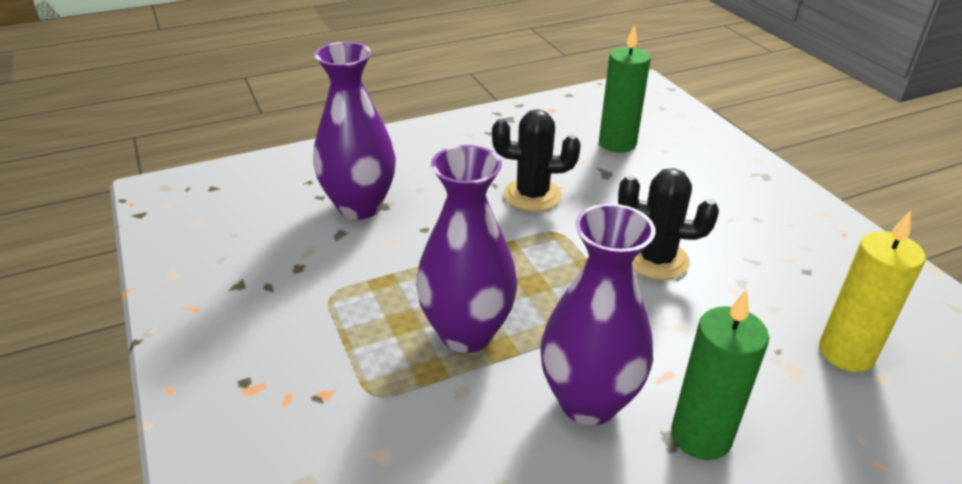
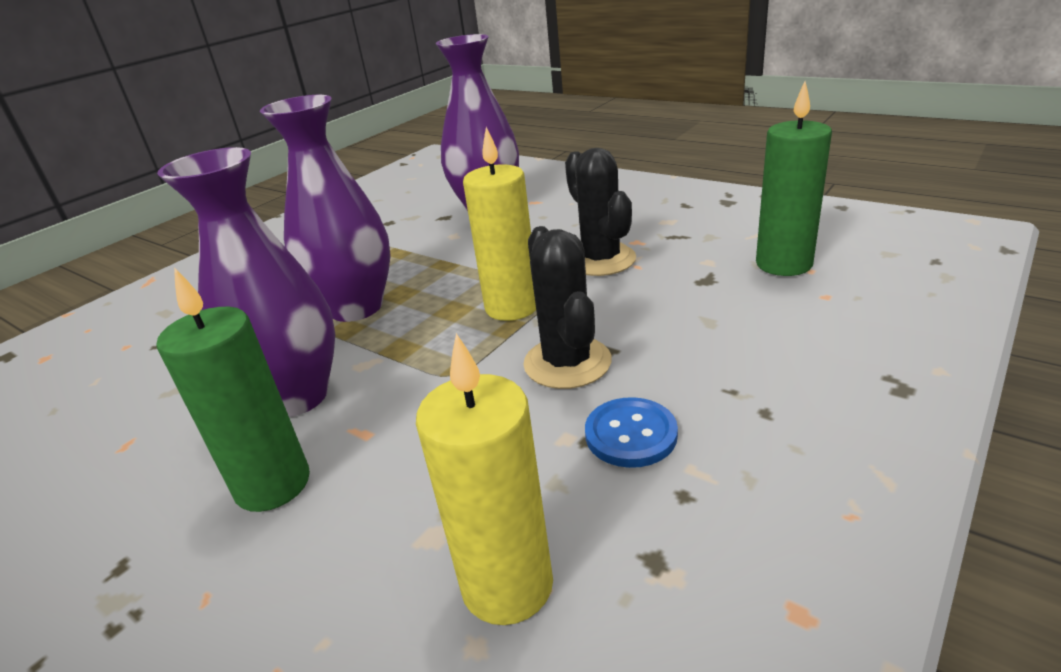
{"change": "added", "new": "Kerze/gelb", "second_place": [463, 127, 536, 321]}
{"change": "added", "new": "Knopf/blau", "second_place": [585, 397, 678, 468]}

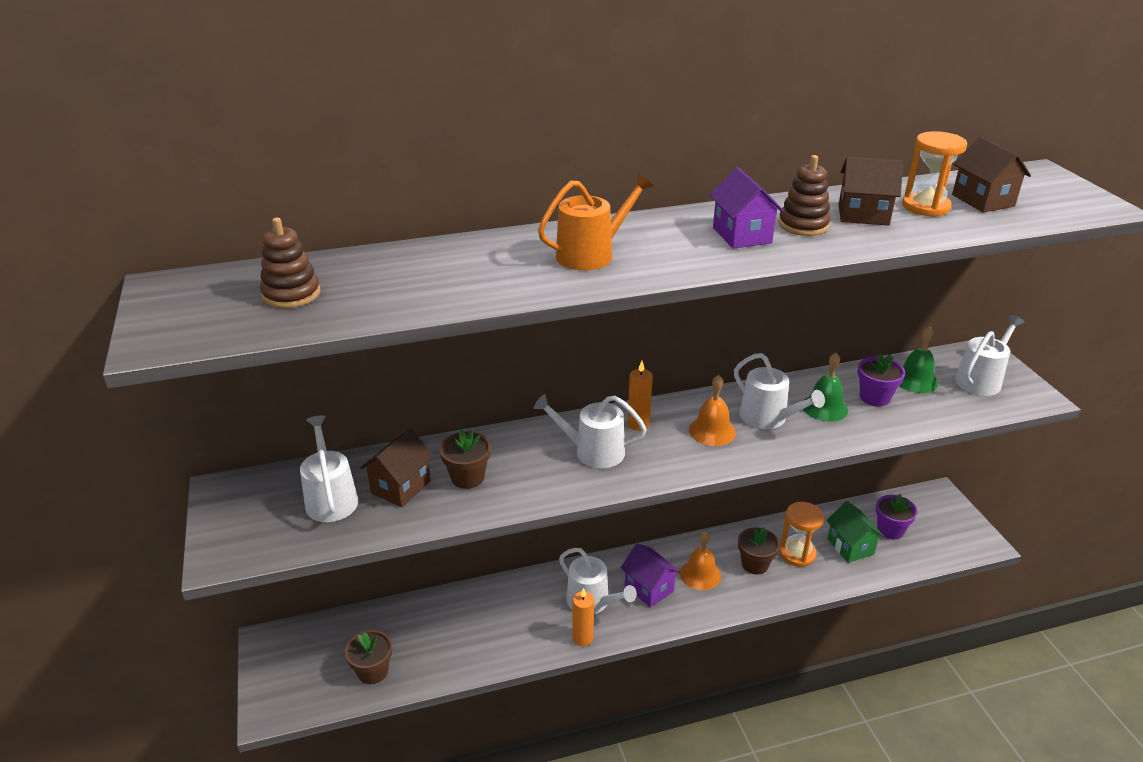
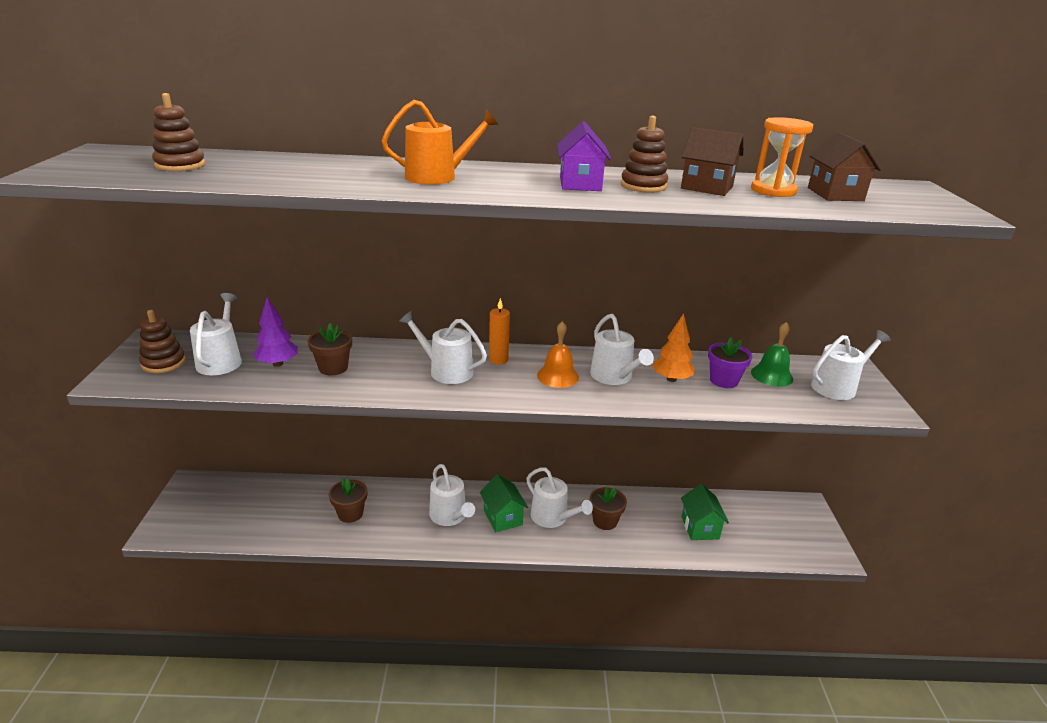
{"change": "added", "new": "Stapelspielzeug/braun", "second_place": [139, 310, 186, 373]}
{"change": "replaced", "old": "Haus/braun", "new": "Baum/lila", "first_place": [360, 429, 434, 507], "second_place": [253, 297, 298, 367]}
{"change": "moved", "old": "Blumentopf/braun", "first_place": [345, 630, 392, 684], "second_place": [329, 478, 367, 523]}
{"change": "recoloured", "old": "Haus/lila", "new": "Haus/grün", "first_place": [621, 543, 680, 608], "second_place": [480, 474, 528, 532]}
{"change": "replaced", "old": "Glocke/orange", "new": "Gießkanne/weiß", "first_place": [680, 531, 721, 590], "second_place": [526, 467, 593, 528]}
{"change": "replaced", "old": "Glocke/grün", "new": "Baum/orange", "first_place": [803, 353, 848, 422], "second_place": [652, 313, 695, 382]}
{"change": "removed", "old": "Kerze/orange", "first_place": [572, 588, 594, 646]}
{"change": "removed", "old": "Sanduhr/orange", "first_place": [779, 502, 824, 567]}
{"change": "removed", "old": "Blumentopf/lila", "first_place": [876, 494, 917, 539]}

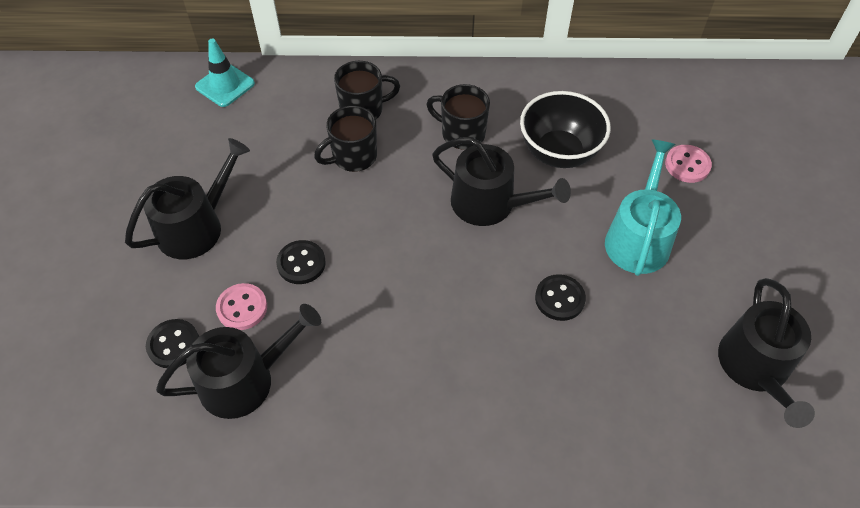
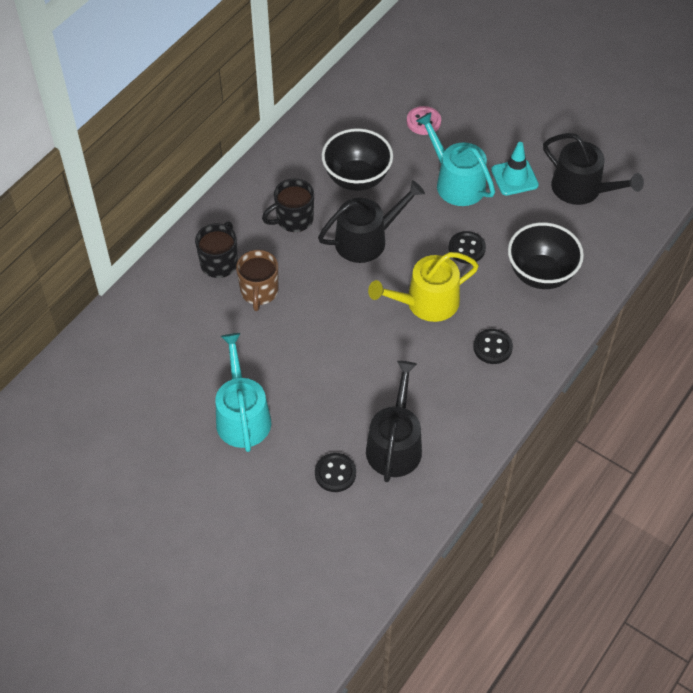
{"change": "recoloured", "old": "Gießkanne/schwarz", "new": "Gießkanne/türkis", "first_place": [125, 138, 250, 259], "second_place": [215, 333, 271, 452]}
{"change": "recoloured", "old": "Tasse/schwarz", "new": "Tasse/braun", "first_place": [314, 106, 377, 172], "second_place": [236, 250, 278, 311]}
{"change": "added", "new": "Gießkanne/gelb", "second_place": [368, 252, 479, 322]}
{"change": "moved", "old": "Knopf/schwarz", "first_place": [276, 240, 326, 284], "second_place": [473, 329, 513, 364]}
{"change": "moved", "old": "Leitkegel/türkis", "first_place": [195, 39, 255, 107], "second_place": [491, 142, 539, 196]}
{"change": "added", "new": "Schüssel/schwarz", "second_place": [508, 222, 584, 289]}
{"change": "removed", "old": "Knopf/rosa", "first_place": [216, 283, 267, 330]}

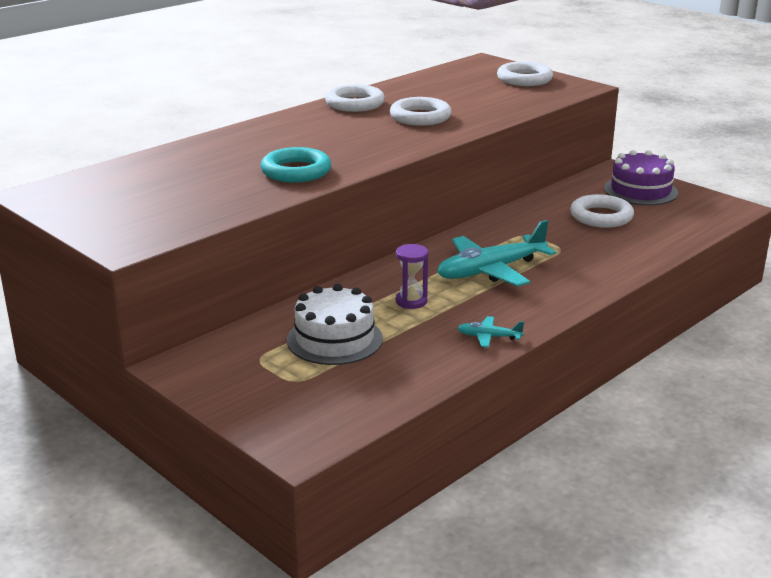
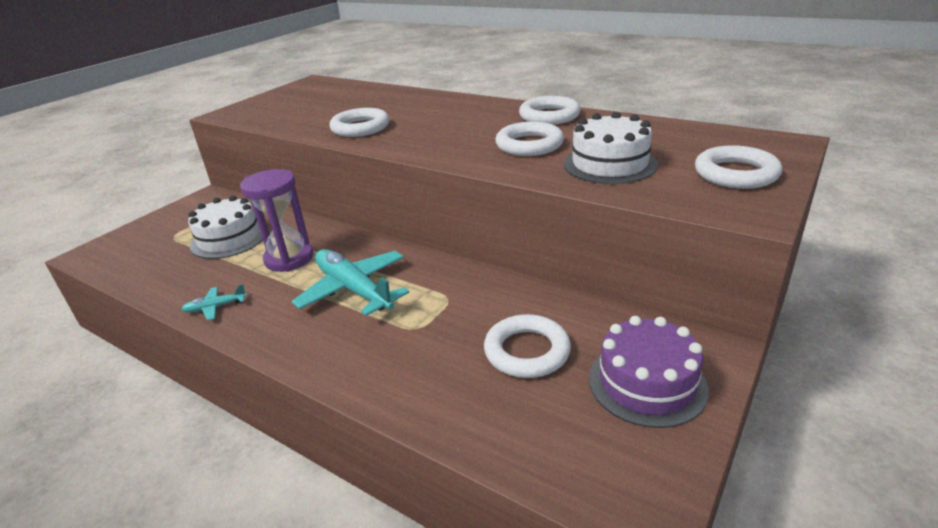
{"change": "turned", "old": "Flugzeug/türkis", "first_place": [457, 316, 524, 348], "second_place": [181, 284, 247, 320], "degrees": -105}
{"change": "resized", "old": "Sanduhr/lila", "first_place": [396, 244, 428, 309], "second_place": [240, 169, 314, 272], "factor": 1.72}
{"change": "recoloured", "old": "Ring/türkis", "new": "Ring/weiß", "first_place": [261, 147, 331, 183], "second_place": [329, 108, 390, 137]}
{"change": "added", "new": "Kuchen/weiß", "second_place": [564, 112, 658, 184]}

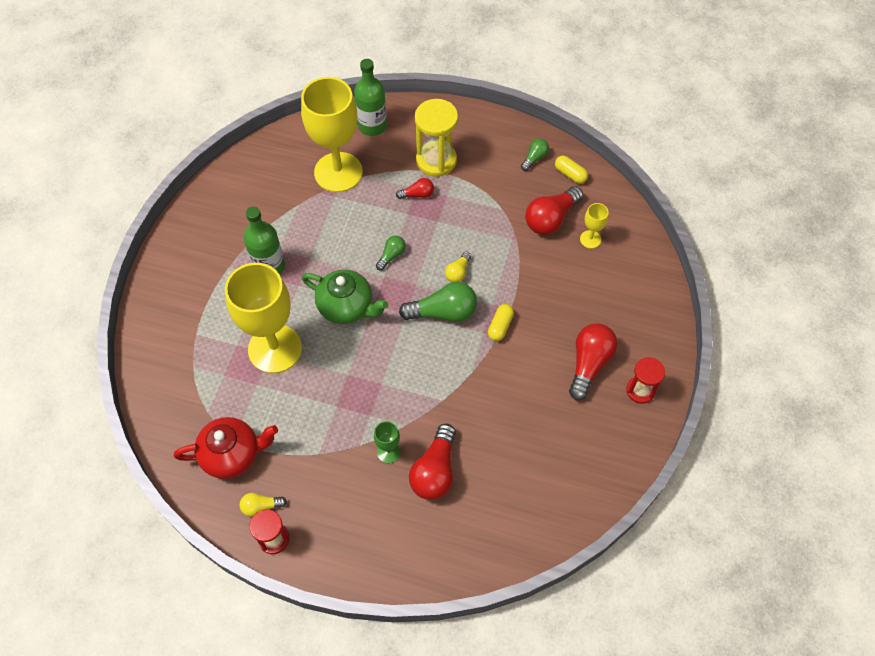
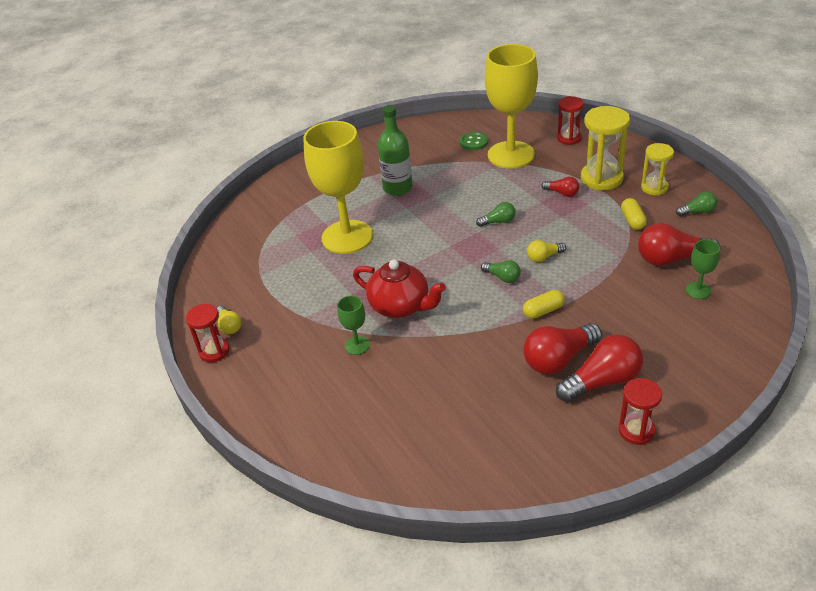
{"change": "turned", "old": "Glühbirne/gelb", "first_place": [240, 493, 287, 517], "second_place": [217, 306, 241, 334], "degrees": -150}
{"change": "moved", "old": "Teekanne/rot", "first_place": [174, 417, 278, 479], "second_place": [353, 259, 446, 318]}
{"change": "added", "new": "Knopf/grün", "second_place": [460, 132, 488, 151]}
{"change": "resized", "old": "Glühbirne/grün", "first_place": [399, 282, 477, 322], "second_place": [481, 260, 521, 283], "factor": 0.53}
{"change": "moved", "old": "Glühbirne/rot", "first_place": [409, 424, 456, 500], "second_place": [524, 323, 602, 374]}
{"change": "replaced", "old": "Flasche/grün", "new": "Sanduhr/rot", "first_place": [354, 59, 387, 136], "second_place": [557, 96, 584, 145]}
{"change": "moved", "old": "Kapsel/gelb", "first_place": [555, 156, 588, 184], "second_place": [621, 198, 647, 230]}
{"change": "added", "new": "Sanduhr/gelb", "second_place": [641, 143, 674, 195]}
{"change": "recoloured", "old": "Kelch/gelb", "new": "Kelch/grün", "first_place": [580, 203, 609, 248], "second_place": [686, 239, 720, 299]}
{"change": "removed", "old": "Teekanne/grün", "first_place": [302, 269, 388, 324]}

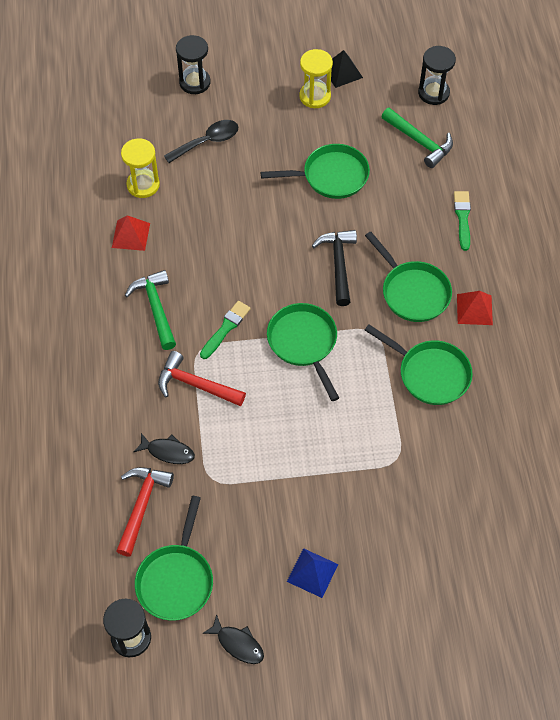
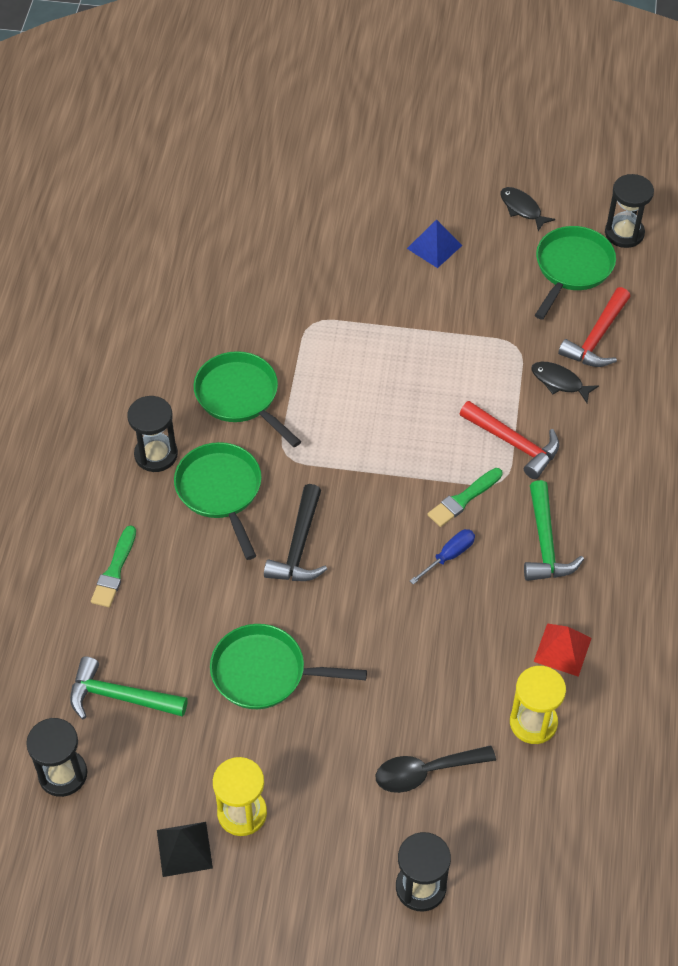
{"change": "turned", "old": "Hammer/grün", "first_place": [381, 108, 453, 168], "second_place": [70, 656, 188, 719], "degrees": -45}
{"change": "replaced", "old": "Pyramide/rot", "new": "Sanduhr/schwarz", "first_place": [457, 291, 493, 325], "second_place": [127, 396, 178, 472]}
{"change": "added", "new": "Schraubenzieher/blau", "second_place": [410, 529, 475, 585]}
{"change": "removed", "old": "Pfanne/grün", "first_place": [267, 303, 339, 401]}

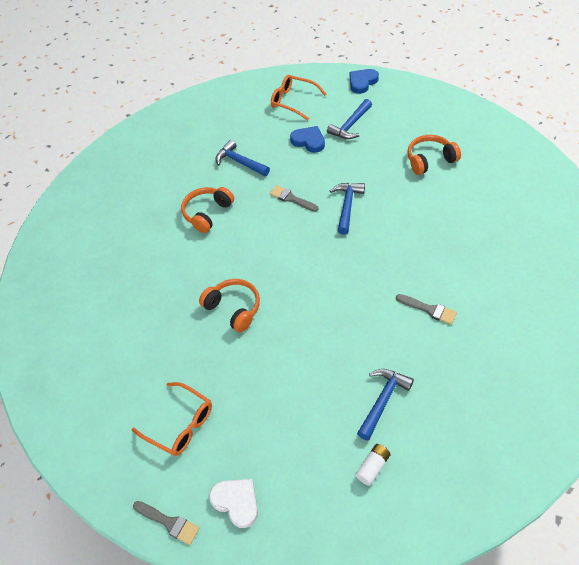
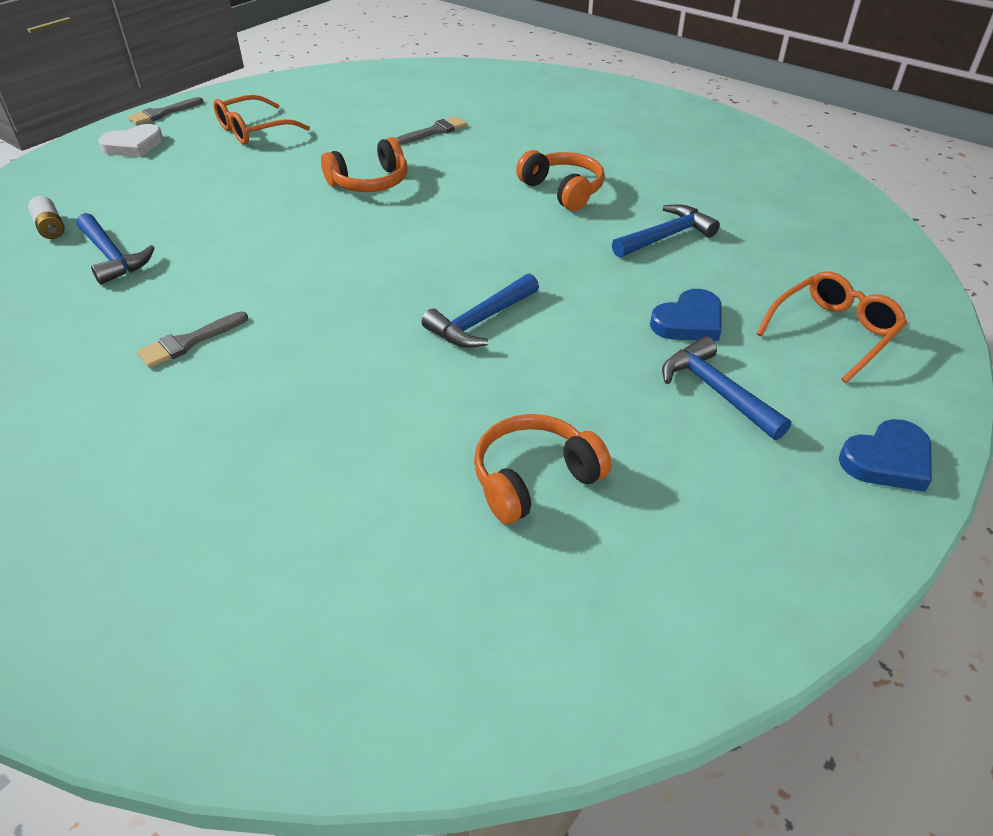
{"change": "moved", "old": "Pinsel/grau", "first_place": [270, 185, 318, 212], "second_place": [396, 116, 467, 145]}
{"change": "turned", "old": "Hammer/blau", "first_place": [330, 183, 365, 235], "second_place": [422, 273, 539, 348], "degrees": 105}
{"change": "turned", "old": "Kopfhörer/orange", "first_place": [407, 135, 461, 175], "second_place": [474, 414, 612, 524], "degrees": -120}
{"change": "turned", "old": "Herz/blau", "first_place": [350, 69, 379, 94], "second_place": [839, 419, 932, 492], "degrees": 90}

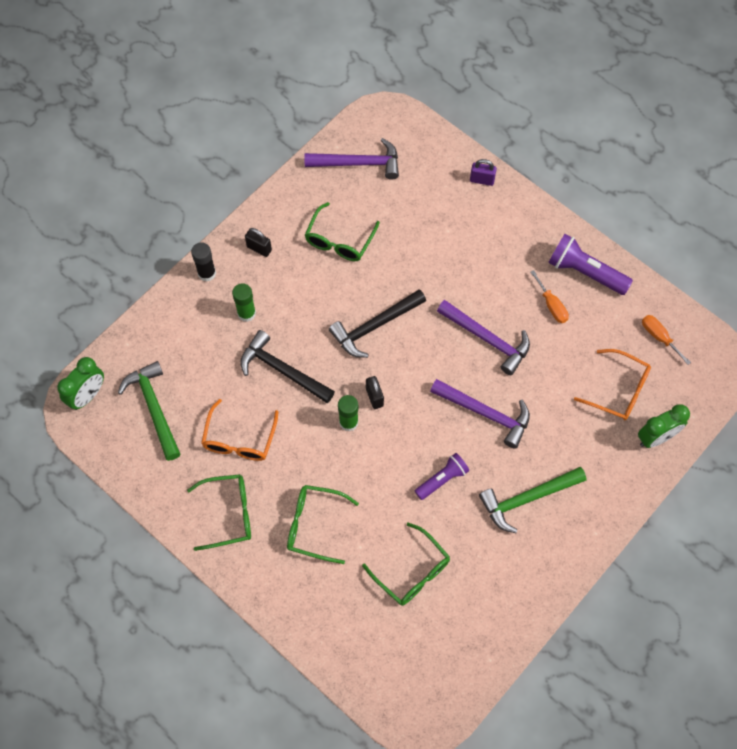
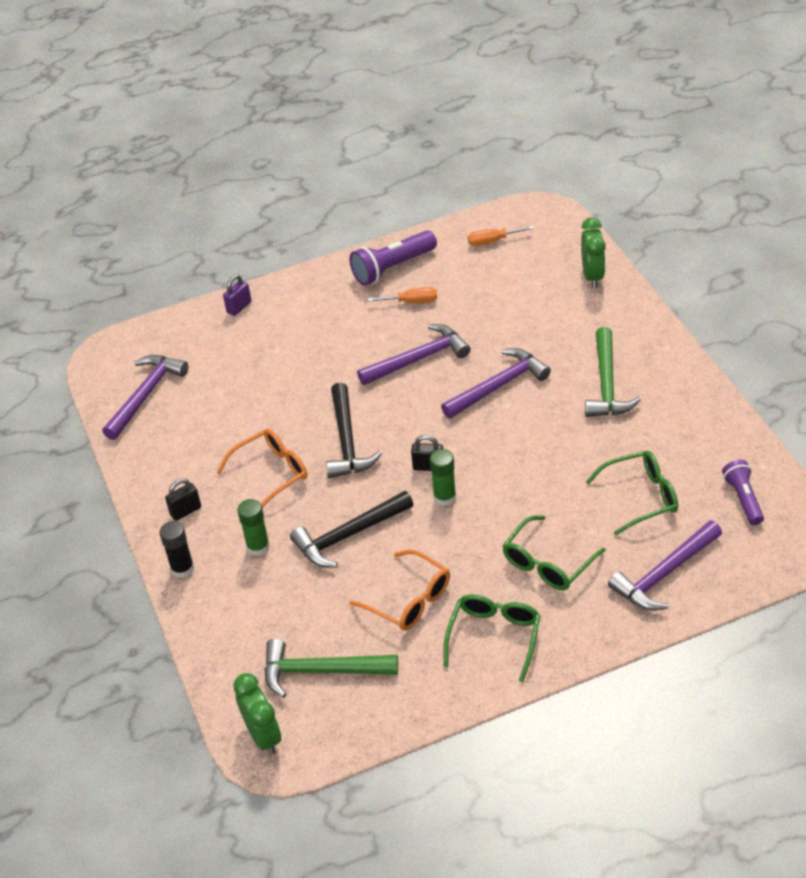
{"change": "moved", "old": "Brille/orange", "first_place": [574, 349, 651, 420], "second_place": [216, 429, 308, 508]}
{"change": "added", "new": "Hammer/lila", "second_place": [608, 520, 722, 611]}
{"change": "moved", "old": "Taschenlampe/lila", "first_place": [415, 453, 469, 500], "second_place": [722, 460, 764, 525]}
{"change": "removed", "old": "Brille/grün", "first_place": [305, 202, 380, 261]}

